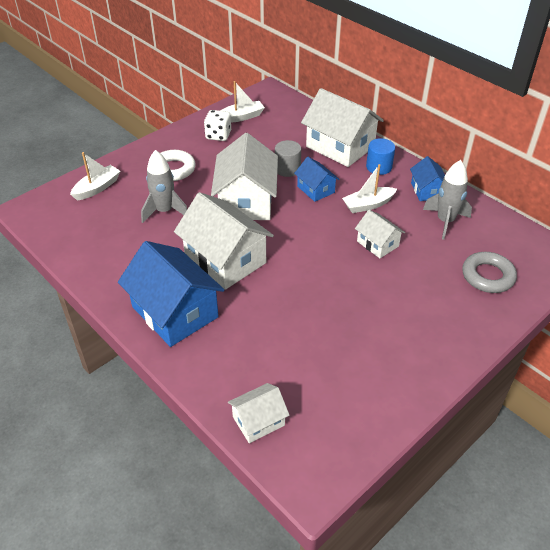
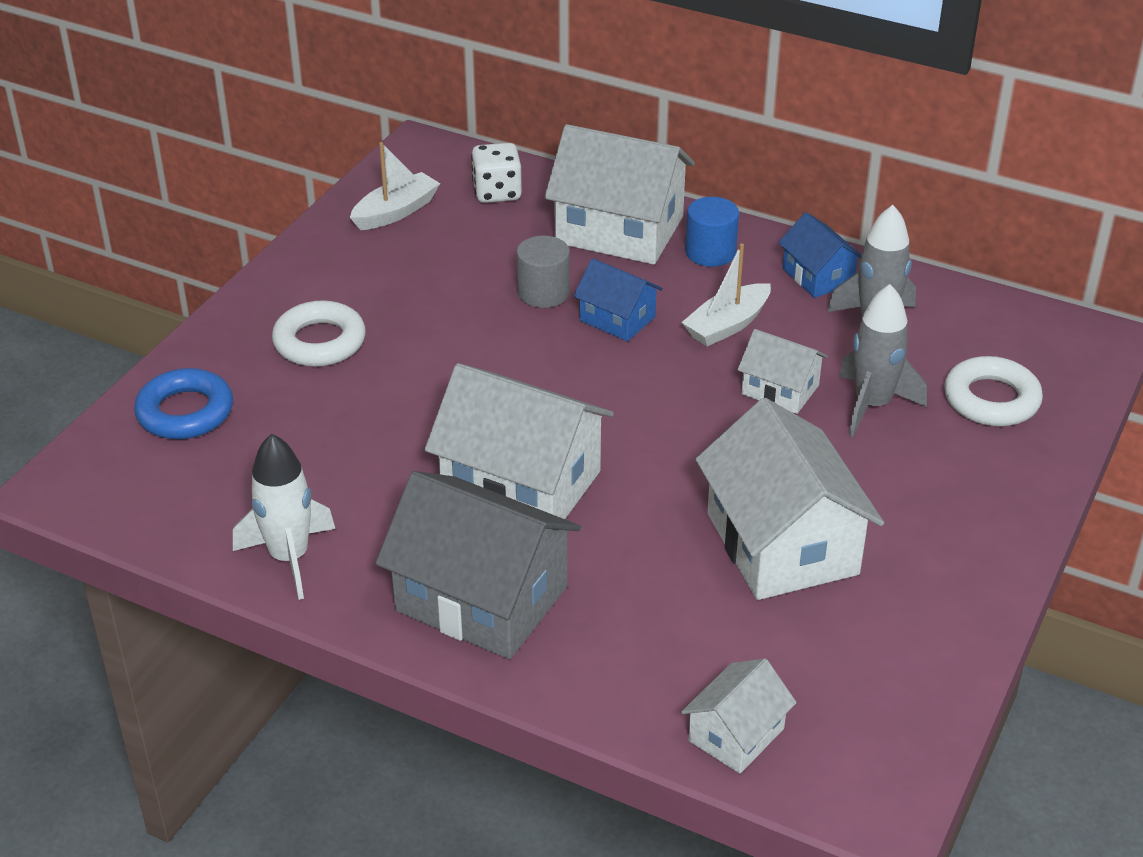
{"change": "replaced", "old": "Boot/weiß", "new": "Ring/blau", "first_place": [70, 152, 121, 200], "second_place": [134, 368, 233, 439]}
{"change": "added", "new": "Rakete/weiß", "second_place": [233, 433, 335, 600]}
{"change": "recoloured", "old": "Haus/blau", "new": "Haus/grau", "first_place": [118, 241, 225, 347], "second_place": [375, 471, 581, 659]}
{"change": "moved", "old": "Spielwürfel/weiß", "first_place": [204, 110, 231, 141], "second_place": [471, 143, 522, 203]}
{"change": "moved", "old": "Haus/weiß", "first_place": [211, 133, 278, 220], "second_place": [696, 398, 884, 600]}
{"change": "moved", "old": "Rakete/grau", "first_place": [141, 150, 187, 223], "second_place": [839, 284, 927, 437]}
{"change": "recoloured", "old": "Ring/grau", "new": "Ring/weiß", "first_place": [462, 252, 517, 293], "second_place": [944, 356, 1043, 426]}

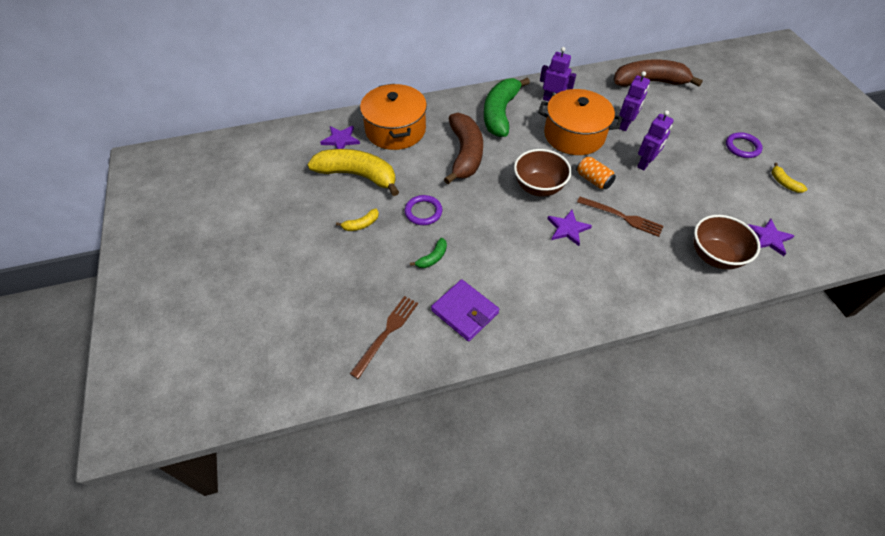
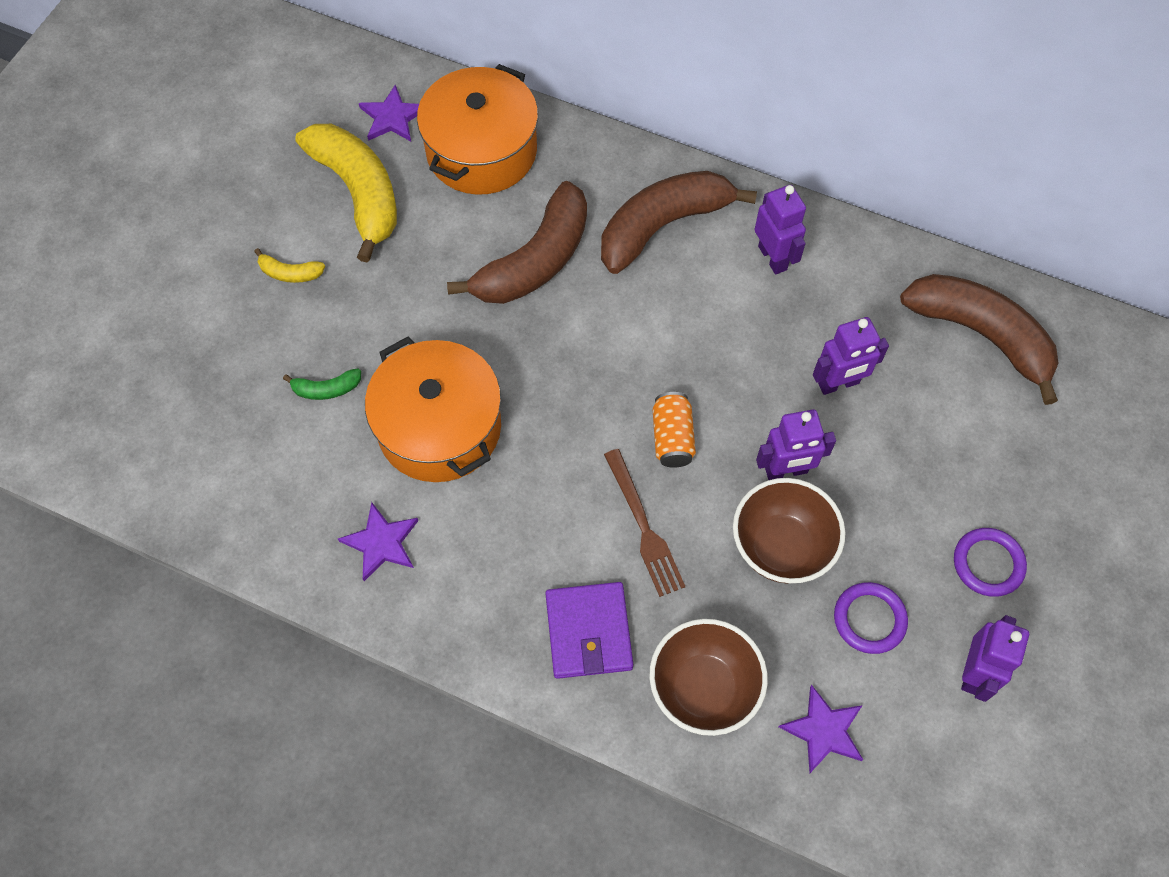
{"change": "moved", "old": "Stern/lila", "first_place": [547, 210, 592, 246], "second_place": [338, 502, 418, 581]}
{"change": "moved", "old": "Kochtopf/orange", "first_place": [538, 89, 622, 155], "second_place": [365, 337, 501, 482]}
{"change": "moved", "old": "Geldbörse/lila", "first_place": [431, 279, 499, 341], "second_place": [545, 582, 633, 679]}
{"change": "recoloured", "old": "Banane/grün", "new": "Banane/braun", "first_place": [484, 78, 530, 137], "second_place": [601, 171, 757, 274]}
{"change": "moved", "old": "Schüssel/braun", "first_place": [514, 149, 572, 197], "second_place": [733, 478, 845, 584]}
{"change": "moved", "old": "Ring/lila", "first_place": [404, 195, 442, 225], "second_place": [834, 582, 908, 654]}
{"change": "replaced", "old": "Banane/gelb", "new": "Roboter/lila", "first_place": [772, 163, 808, 193], "second_place": [961, 615, 1029, 702]}
{"change": "removed", "old": "Gabel/braun", "first_place": [350, 296, 418, 379]}

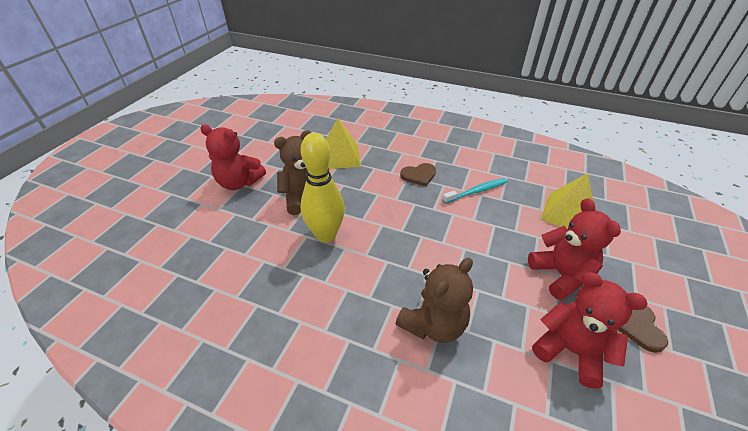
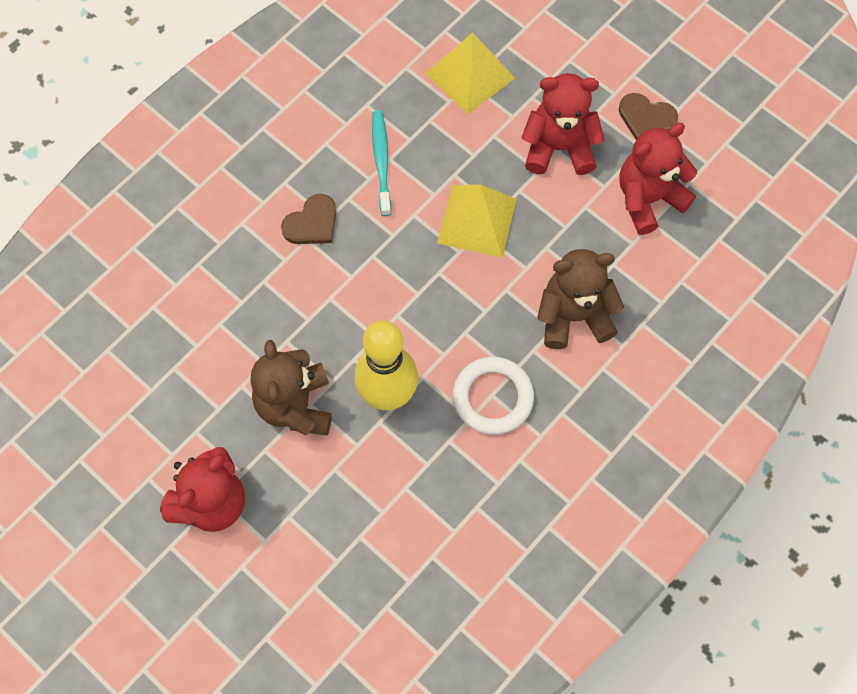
{"change": "turned", "old": "Herz/braun", "first_place": [400, 163, 436, 186], "second_place": [281, 194, 336, 244], "degrees": 45}
{"change": "moved", "old": "Pyramide/gelb", "first_place": [326, 118, 361, 169], "second_place": [437, 184, 517, 258]}
{"change": "added", "new": "Ring/weiß", "second_place": [453, 357, 534, 435]}
{"change": "turned", "old": "Teddybär/braun", "first_place": [395, 258, 473, 343], "second_place": [537, 249, 624, 349], "degrees": -75}

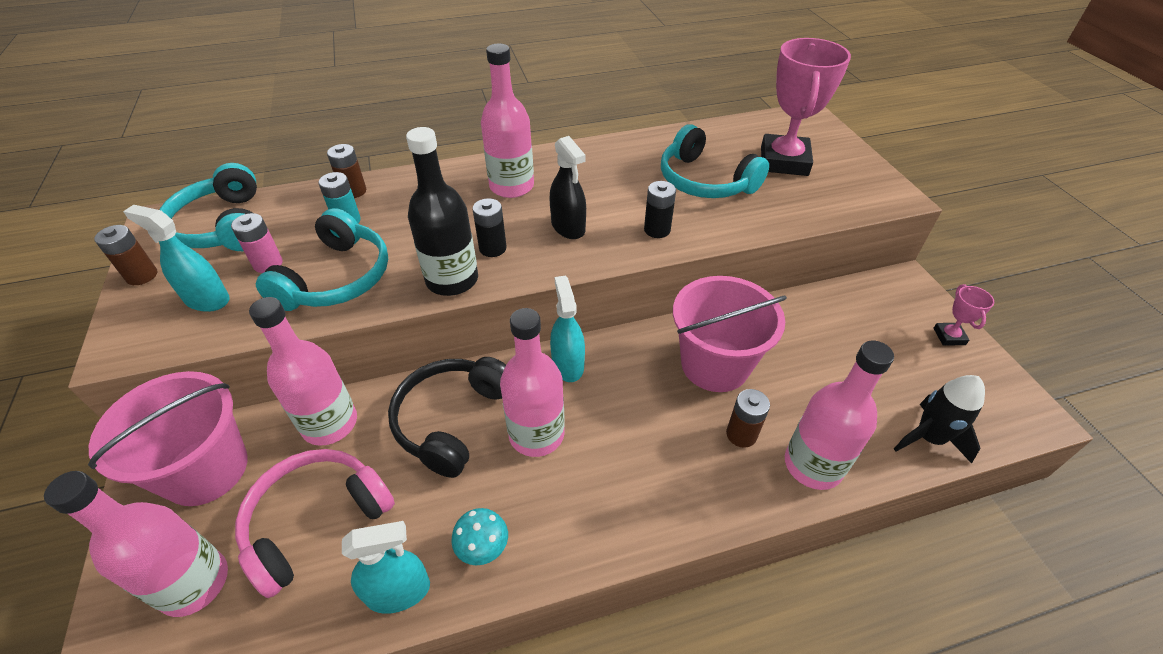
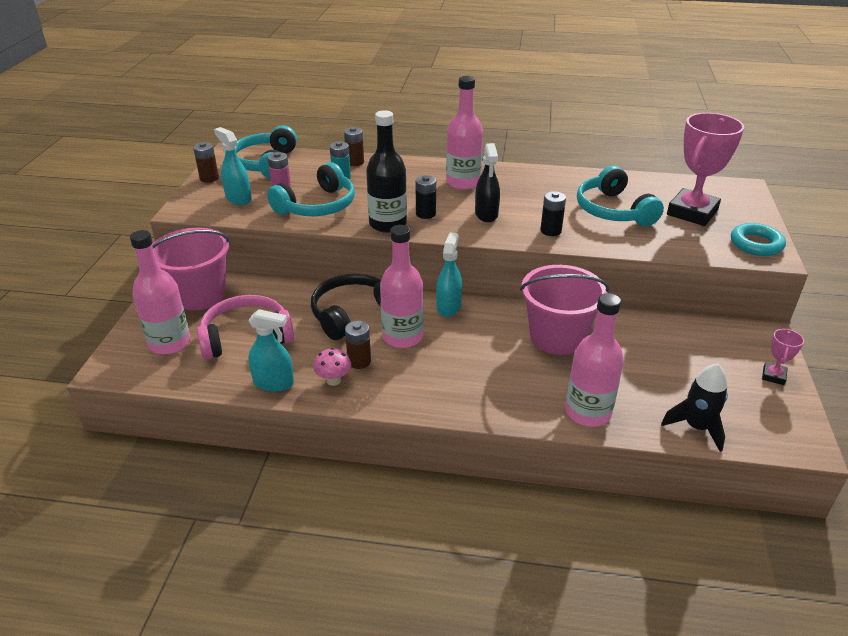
{"change": "recoloured", "old": "Pilz/türkis", "new": "Pilz/rosa", "first_place": [451, 508, 508, 565], "second_place": [313, 348, 351, 386]}
{"change": "moved", "old": "Batterie/braun", "first_place": [726, 389, 770, 448], "second_place": [345, 321, 371, 369]}
{"change": "added", "new": "Ring/türkis", "second_place": [731, 223, 786, 256]}
{"change": "removed", "old": "Flasche/rosa", "first_place": [249, 297, 357, 446]}

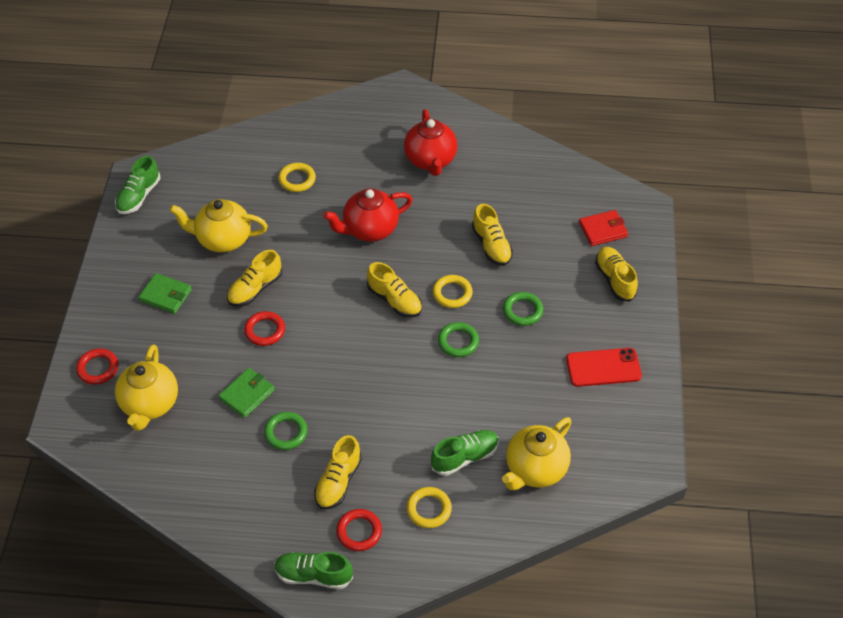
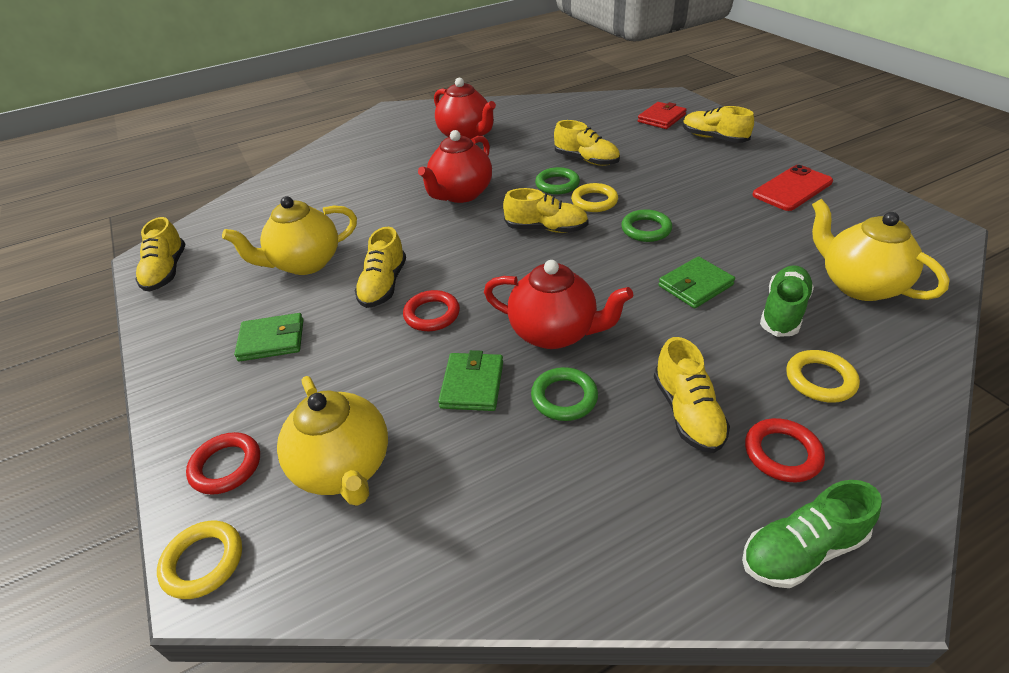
{"change": "recoloured", "old": "Schuh/grün", "new": "Schuh/gelb", "first_place": [115, 156, 160, 214], "second_place": [135, 217, 186, 292]}
{"change": "moved", "old": "Ring/gelb", "first_place": [278, 163, 316, 192], "second_place": [157, 520, 242, 599]}
{"change": "added", "new": "Teekanne/rot", "second_place": [484, 260, 633, 349]}
{"change": "moved", "old": "Ring/grün", "first_place": [503, 292, 543, 326], "second_place": [535, 167, 580, 195]}
{"change": "added", "new": "Geldbörse/grün", "second_place": [658, 256, 735, 309]}
{"change": "turned", "old": "Teekanne/gelb", "first_place": [502, 417, 572, 490], "second_place": [812, 199, 950, 301], "degrees": 135}

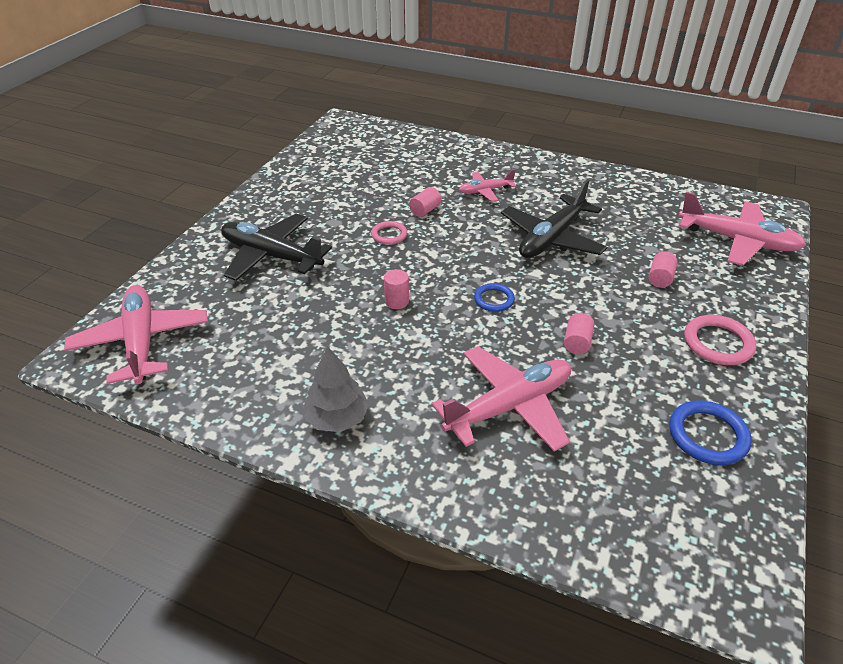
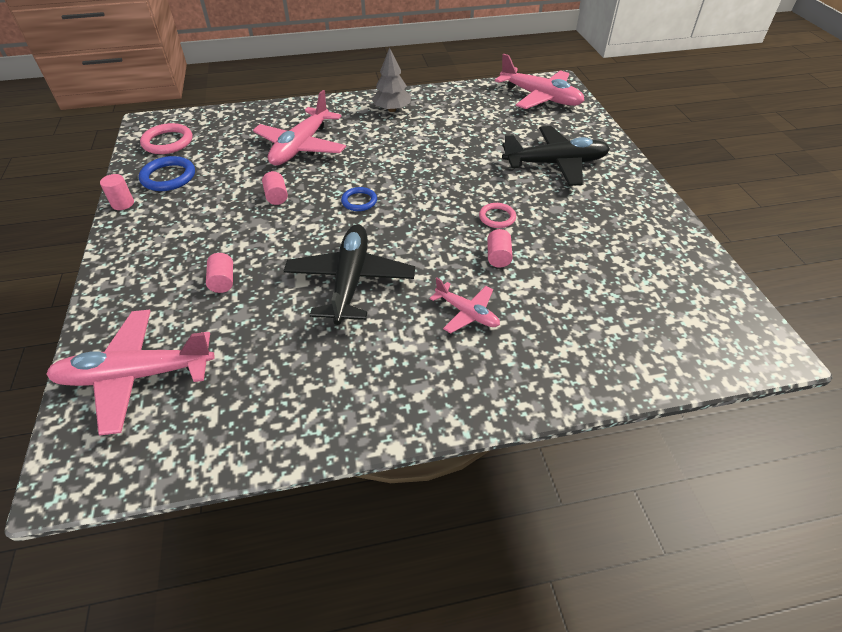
{"change": "moved", "old": "Vollzylinder/rosa", "first_place": [384, 269, 409, 309], "second_place": [100, 174, 134, 210]}
{"change": "moved", "old": "Ring/rosa", "first_place": [684, 315, 756, 365], "second_place": [140, 123, 192, 154]}
{"change": "turned", "old": "Flugzeug/rosa", "first_place": [459, 169, 516, 202], "second_place": [429, 278, 500, 333], "degrees": 90}

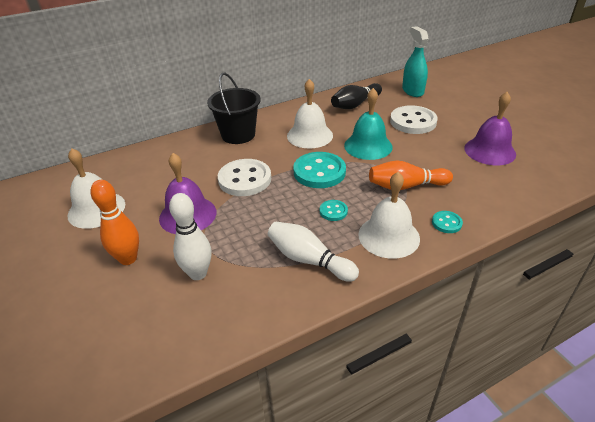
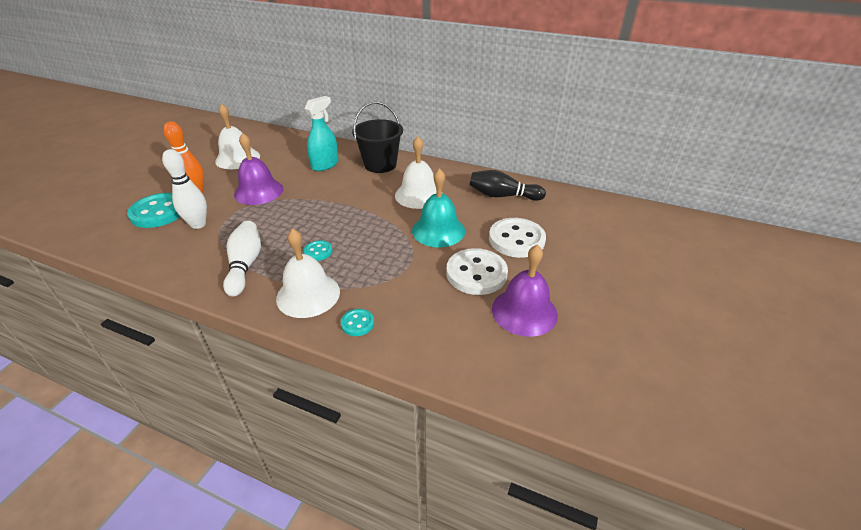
{"change": "moved", "old": "Knopf/türkis", "first_place": [293, 152, 346, 188], "second_place": [127, 193, 180, 228]}
{"change": "moved", "old": "Sprühflasche/türkis", "first_place": [402, 26, 429, 97], "second_place": [304, 96, 339, 171]}
{"change": "moved", "old": "Knopf/weiß", "first_place": [218, 159, 271, 196], "second_place": [446, 248, 508, 295]}
{"change": "removed", "old": "Bowlingkegel/orange", "first_place": [369, 160, 453, 190]}

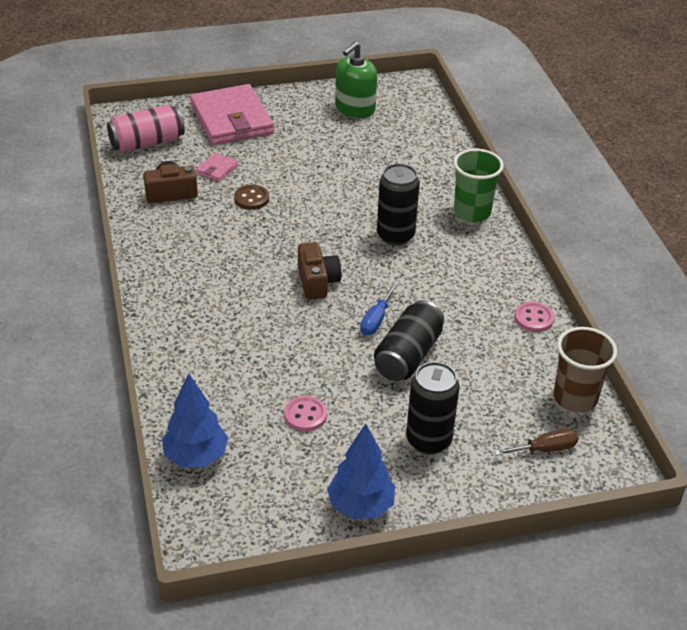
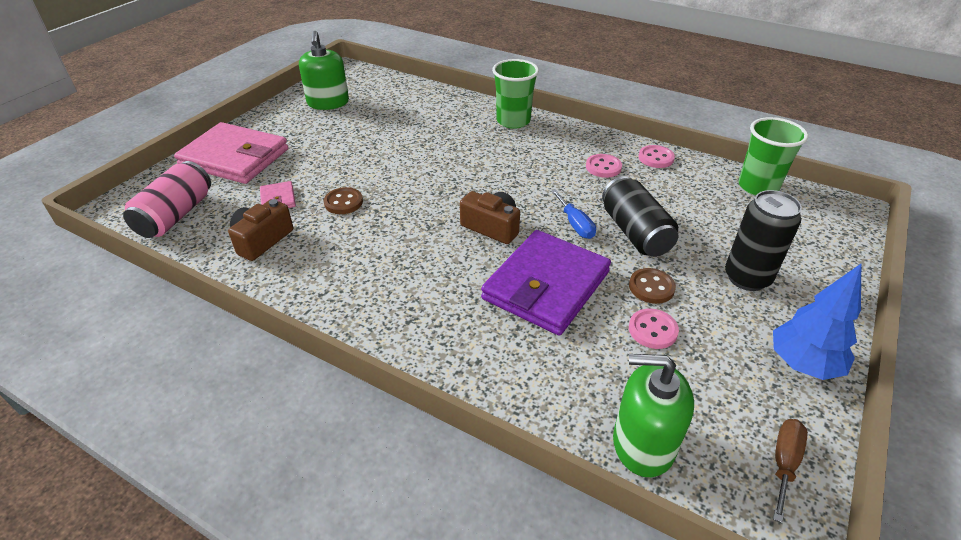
{"change": "added", "new": "Geldbörse/lila", "second_place": [481, 230, 611, 335]}
{"change": "added", "new": "Knopf/rosa", "second_place": [586, 154, 622, 178]}
{"change": "replaced", "old": "Baum/blau", "new": "Seifenspender/grün", "first_place": [162, 373, 228, 467], "second_place": [613, 354, 694, 477]}
{"change": "added", "new": "Knopf/braun", "second_place": [629, 268, 676, 304]}
{"change": "recoloured", "old": "Becher/braun", "new": "Becher/grün", "first_place": [554, 327, 617, 412], "second_place": [738, 117, 808, 196]}
{"change": "moved", "old": "Schraubenzieher/braun", "first_place": [494, 429, 578, 456], "second_place": [773, 419, 808, 523]}
{"change": "removed", "old": "Dose/schwarz", "first_place": [377, 164, 420, 246]}

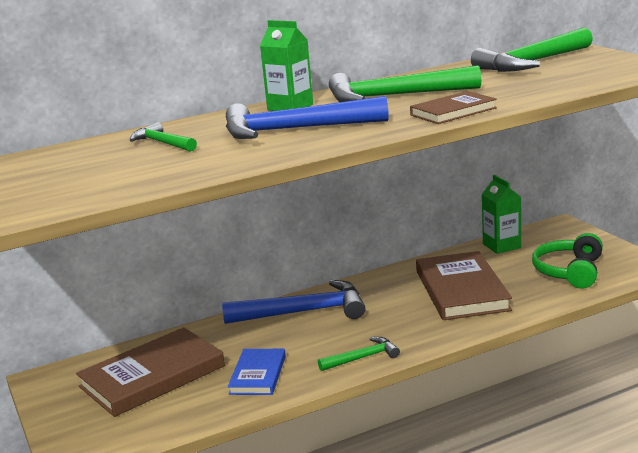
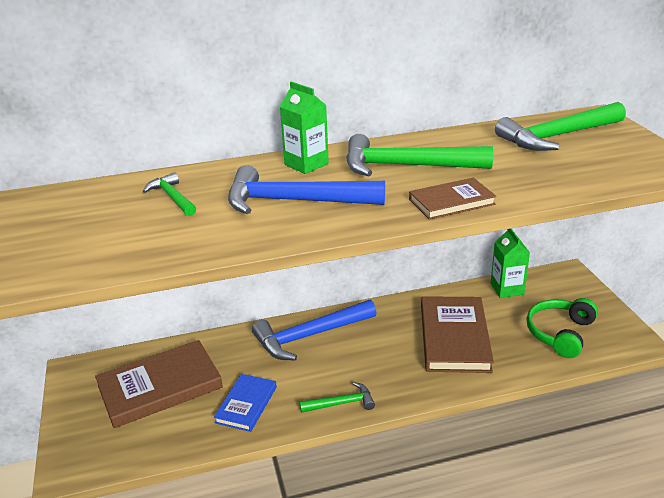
{"change": "turned", "old": "Hammer/blau", "first_place": [222, 280, 365, 324], "second_place": [252, 300, 377, 361], "degrees": 150}

